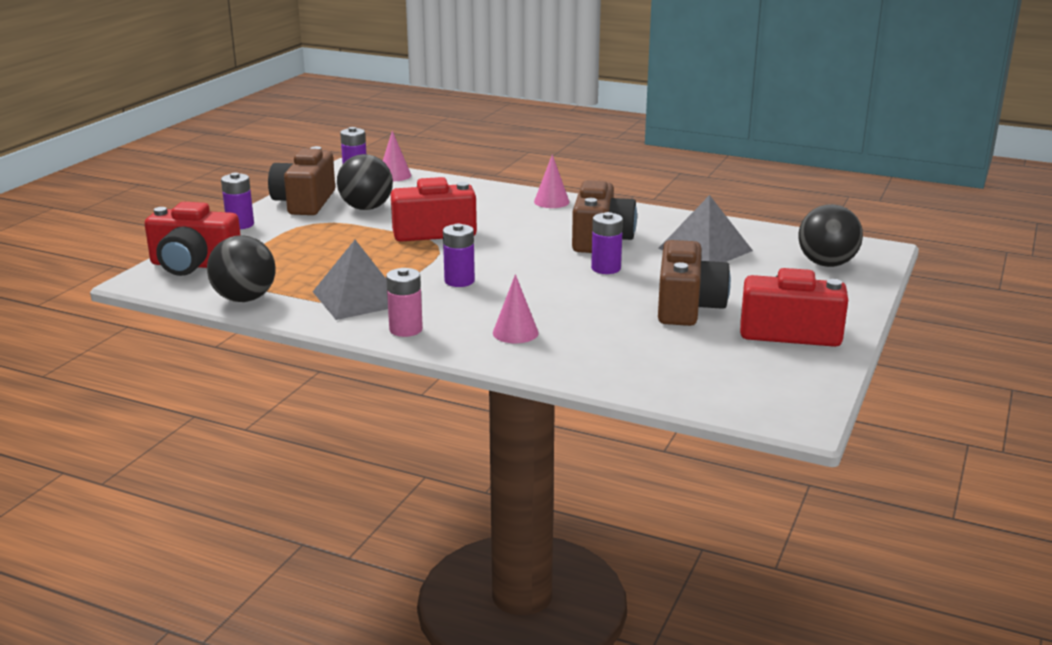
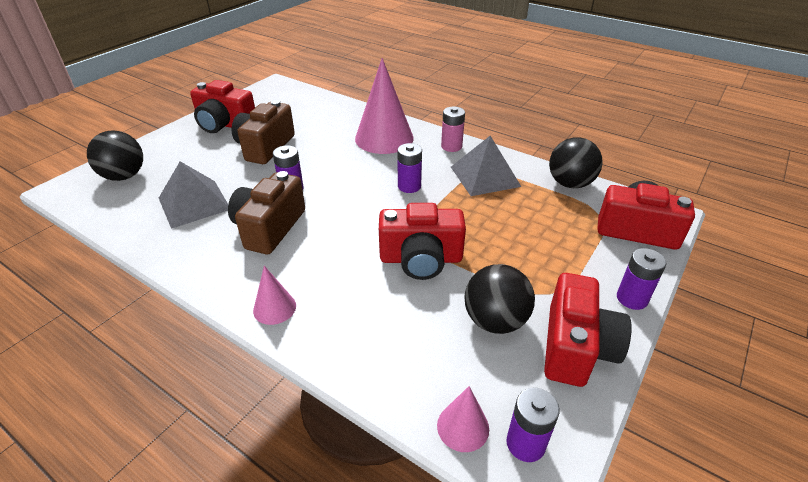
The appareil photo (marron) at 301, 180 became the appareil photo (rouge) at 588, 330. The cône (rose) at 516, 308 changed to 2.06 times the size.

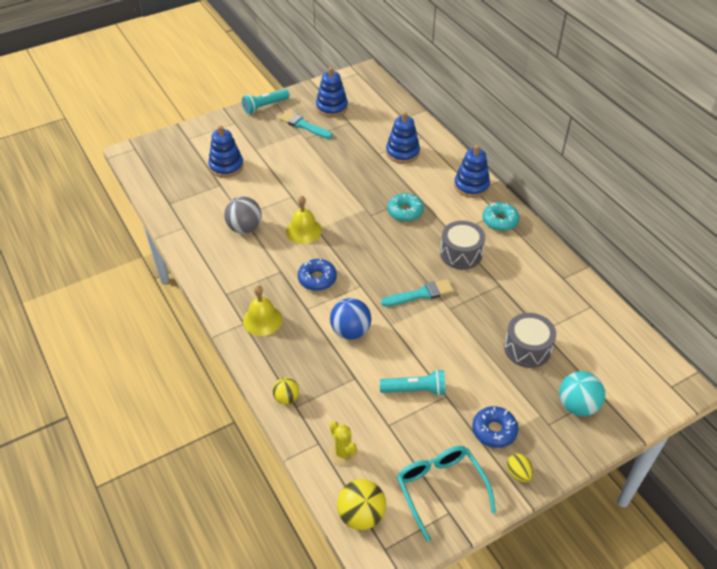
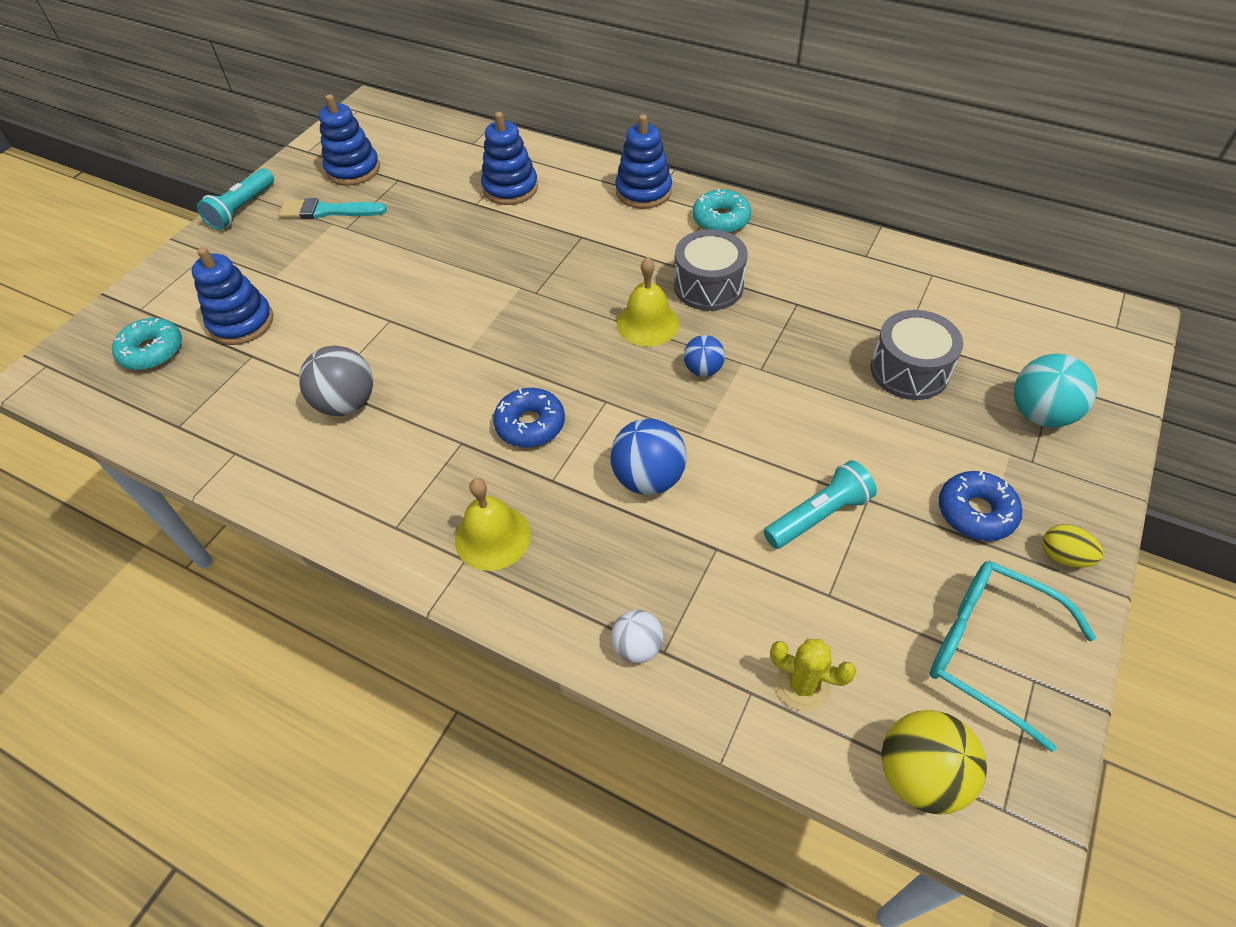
The balle (jaune) at 286, 391 became the balle (blanc) at 637, 636. The cloche (jaune) moved from 304, 219 to 648, 301. The pinceau (turquoise) at 417, 293 was replaced by the balle (bleu) at 704, 356. The beignet (turquoise) moved from 405, 207 to 147, 344.

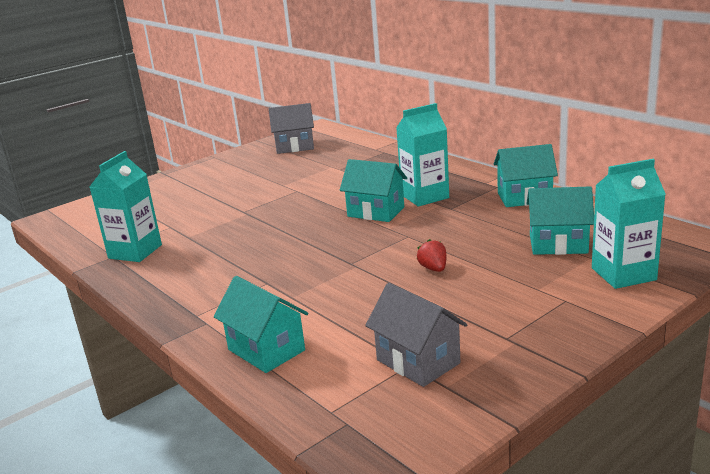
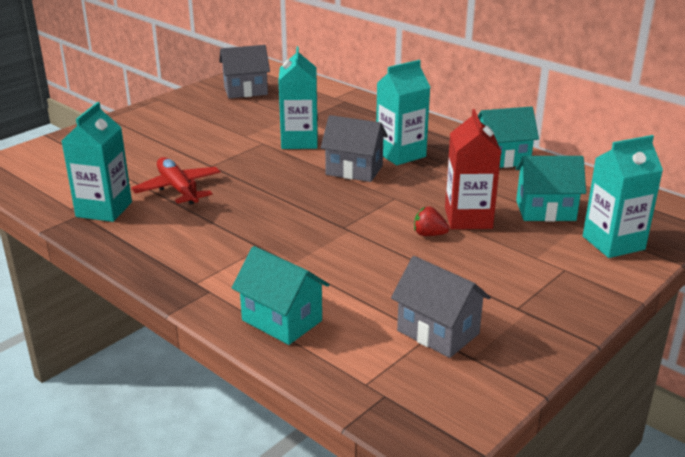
The maison (turquoise) at 373, 190 became the maison (gris) at 354, 148. The fraise (rouge) at 431, 255 turned 45 degrees counterclockwise. The avion (rouge) at 176, 181 appeared. The brique de lait (turquoise) at 298, 97 appeared. The brique de lait (rouge) at 473, 169 appeared.

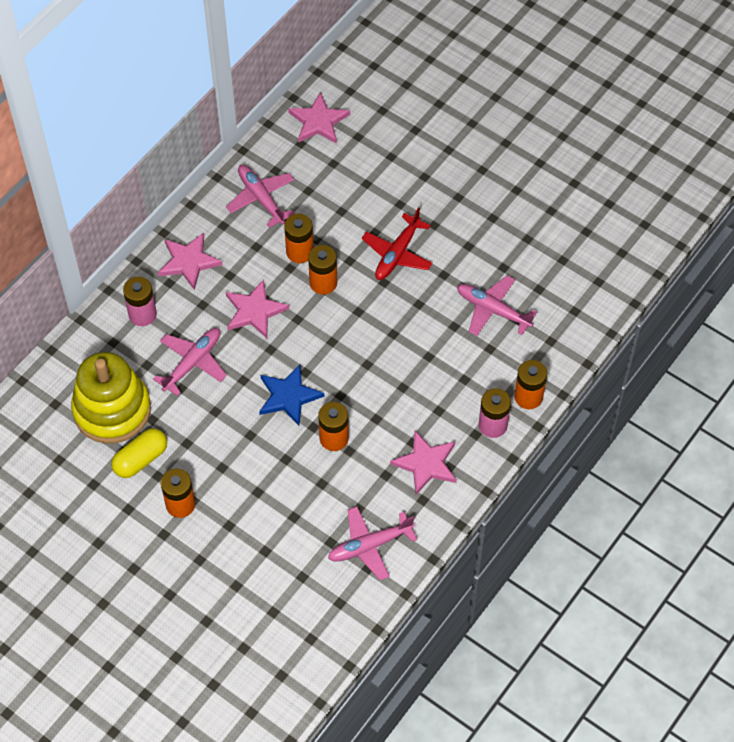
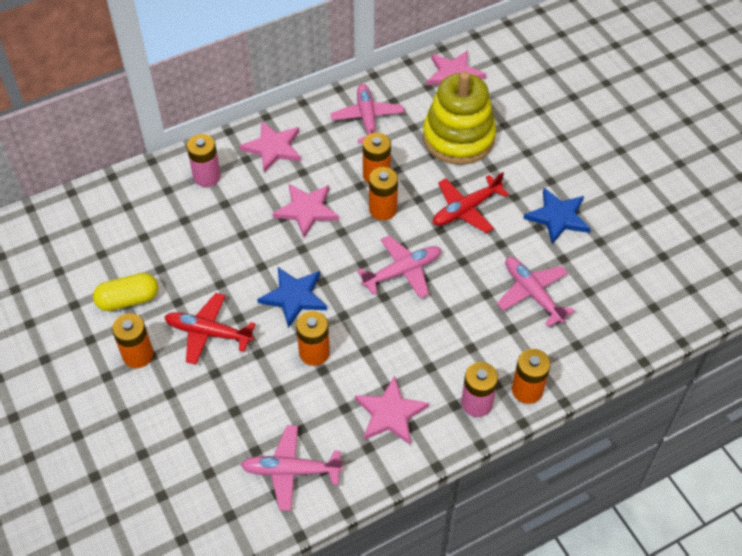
The jouet à empiler (jaune) moved from 111, 398 to 459, 118. The avion (rose) moved from 190, 362 to 399, 267. The avion (rouge) at 209, 329 appeared. The étoile (bleu) at 557, 216 appeared.

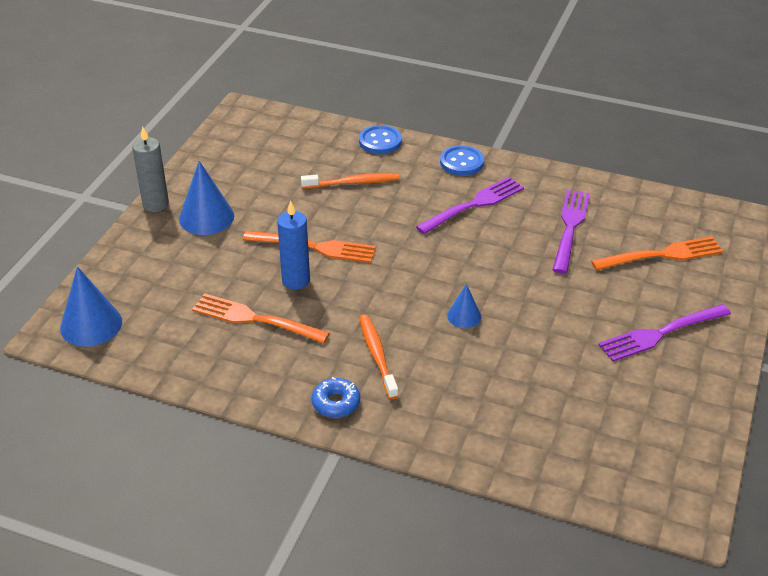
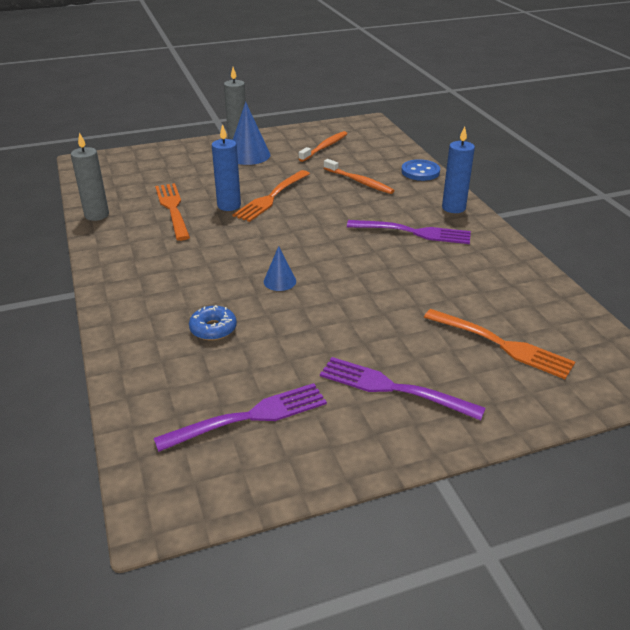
The cône (bleu) at 91, 306 disappeared. The fourchette (orange) at 309, 247 turned 60 degrees clockwise. The beignet (bleu) moved from 336, 397 to 213, 322. The brosse à dents (orange) moved from 378, 357 to 323, 146. The bouton (bleu) at 462, 160 was replaced by the bougie (bleu) at 458, 170. The fourchette (violet) moved from 571, 231 to 240, 417. The bougie (gris) at 90, 176 appeared.

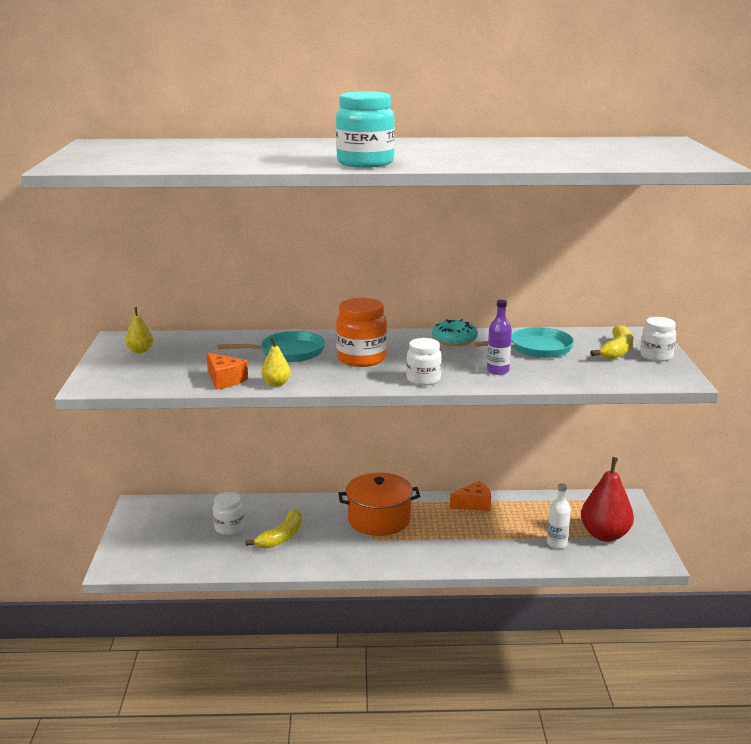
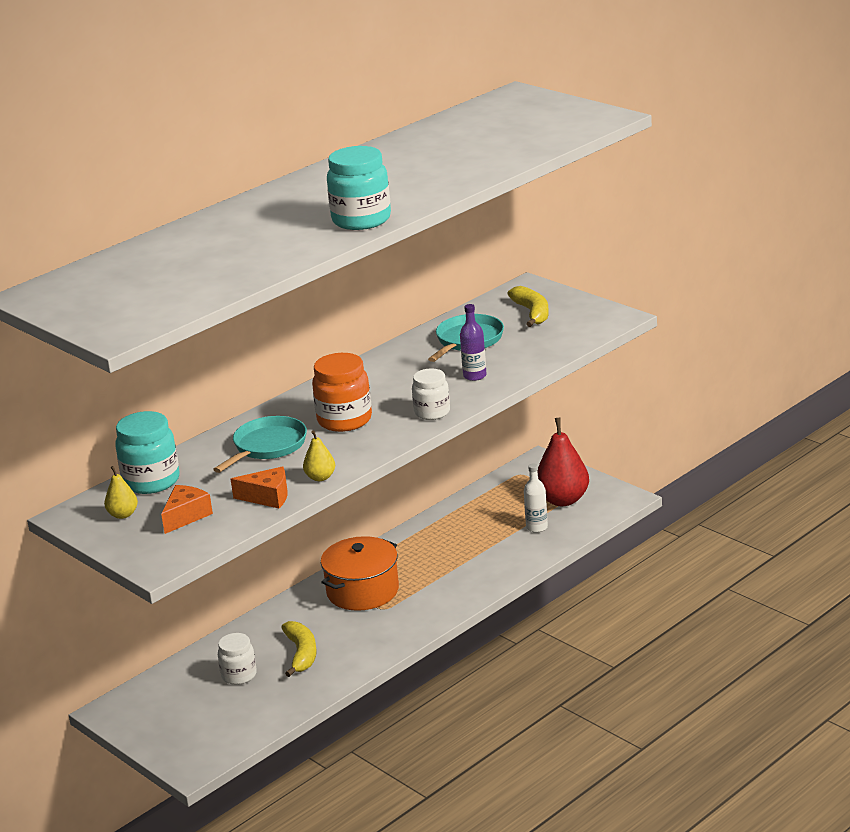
The beignet (turquoise) at 455, 332 disappeared. The fromage (orange) moved from 470, 496 to 187, 509. The bocal (blanc) at 658, 339 disappeared. The bocal (turquoise) at 147, 452 appeared.

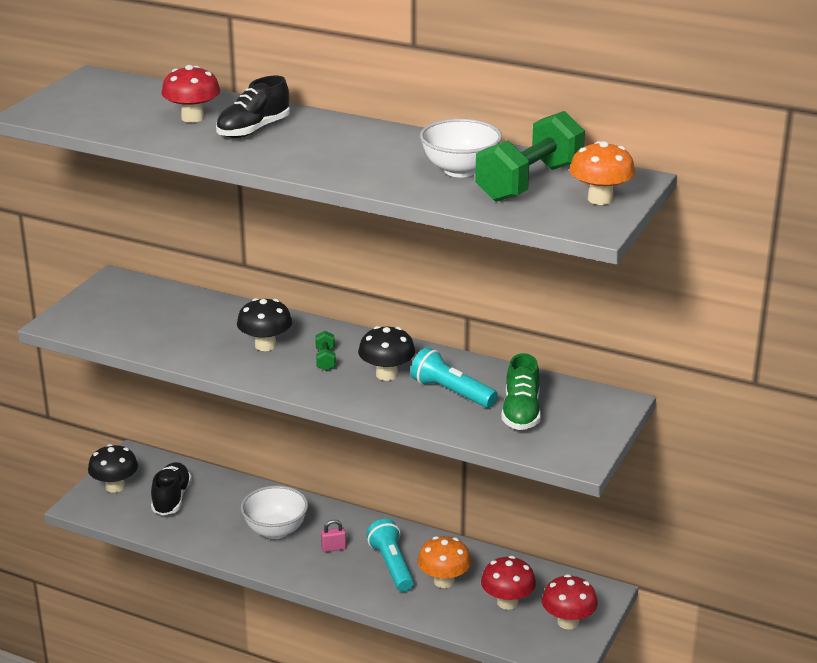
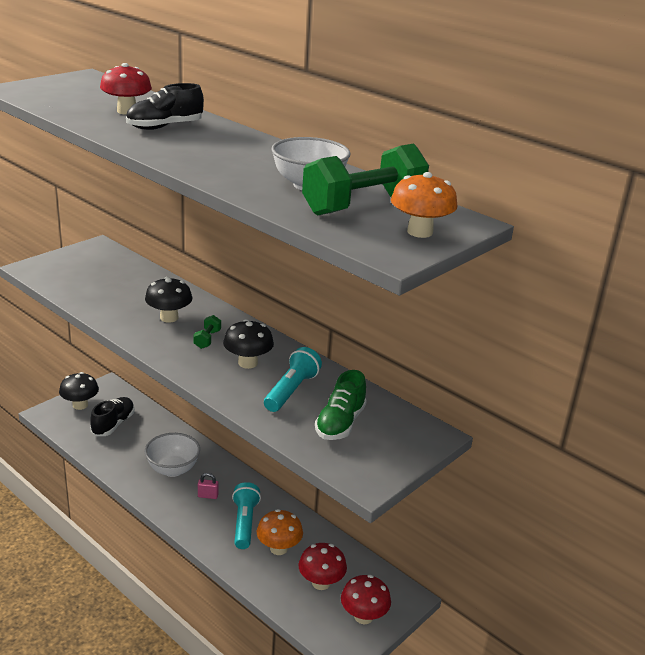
The lampe de poche (turquoise) at 454, 378 turned 60 degrees clockwise.

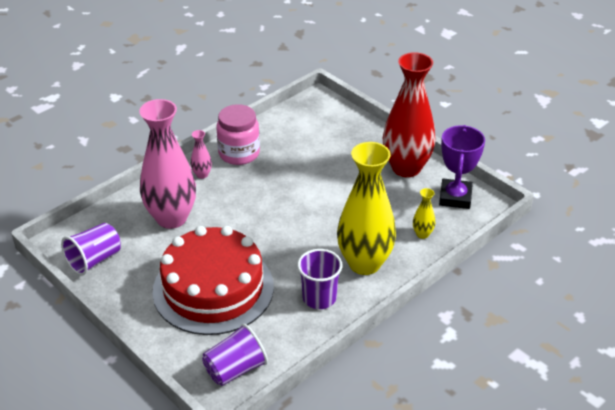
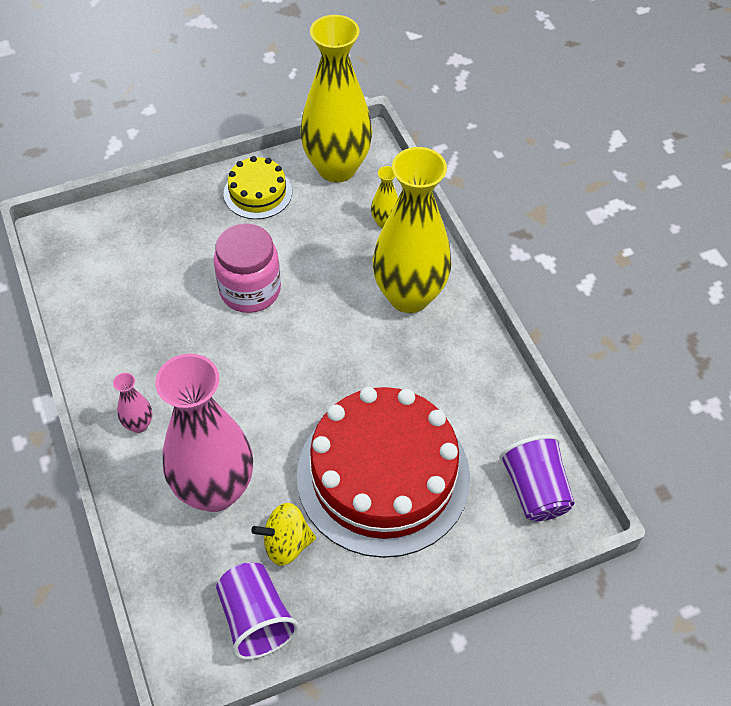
The bocal (rose) moved from 238, 134 to 247, 268. The gobelet (violet) at 319, 279 disappeared. The vase (rouge) at 409, 114 was replaced by the gâteau (jaune) at 258, 187. The trophée (violet) at 462, 167 was replaced by the vase (jaune) at 336, 99. The toupie (jaune) at 283, 534 appeared.

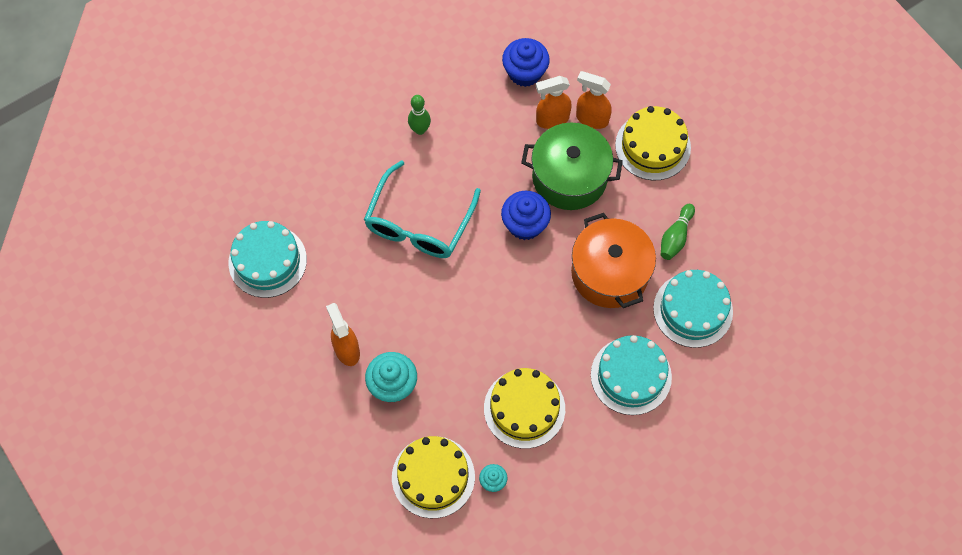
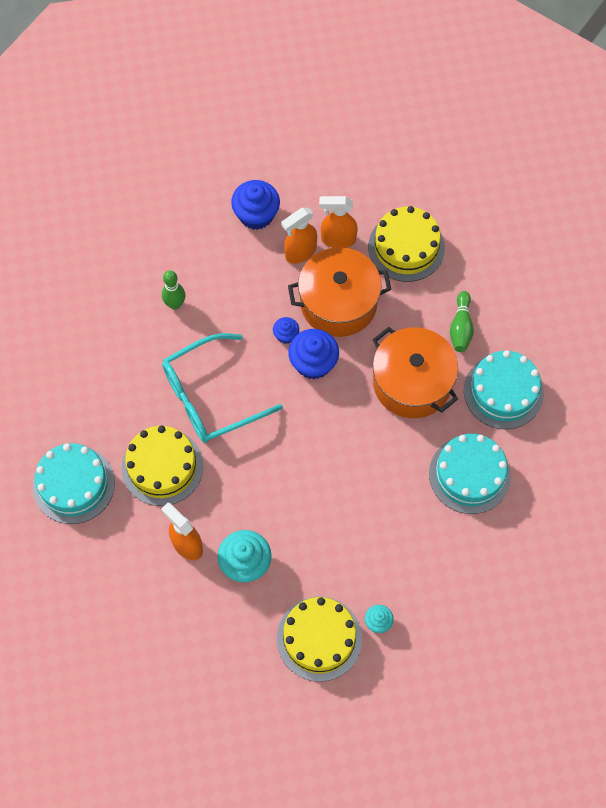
The lunettes (turquoise) at 422, 209 turned 60 degrees clockwise. The gâteau (jaune) moved from 524, 408 to 162, 466. The marmite (vert) at 572, 166 became the marmite (orange) at 339, 292. The muffin (bleu) at 286, 330 appeared.

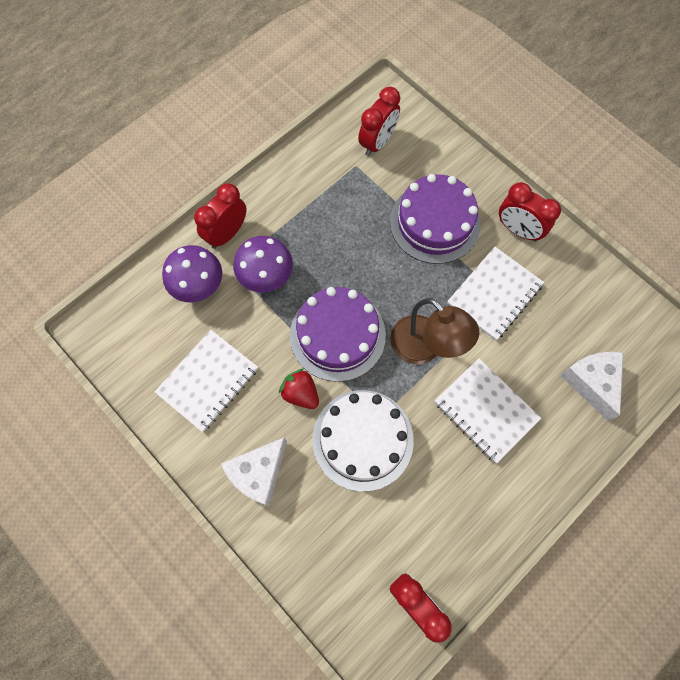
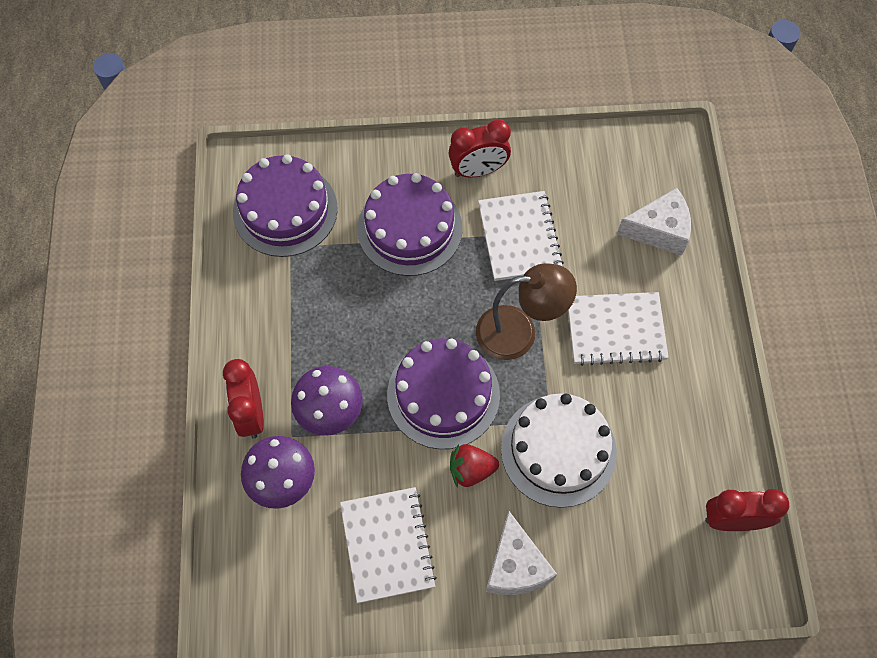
The réveil (rouge) at 379, 121 was replaced by the gâteau (violet) at 285, 205. The fromage (blanc) at 591, 386 turned 150 degrees clockwise.

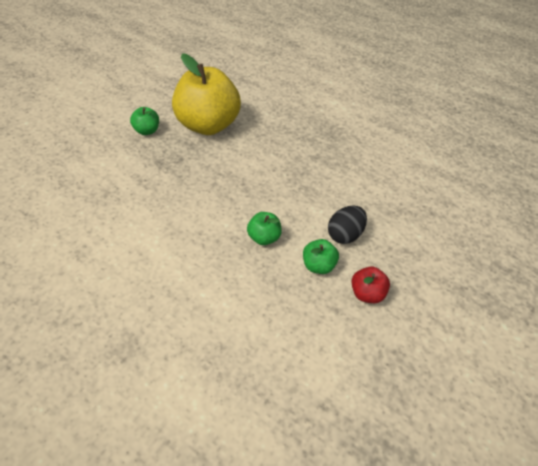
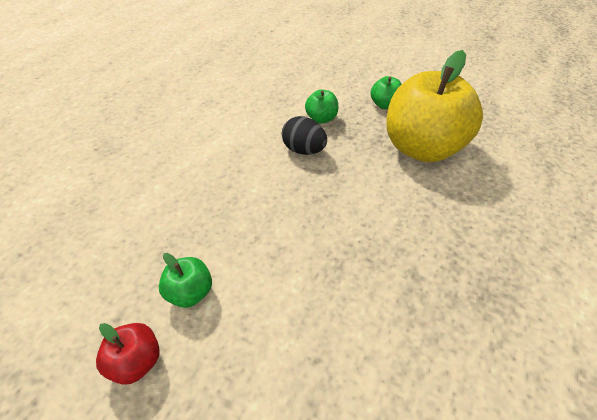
The pomme (vert) moved from 264, 228 to 321, 106. The œuf (noir) moved from 347, 225 to 304, 135.

